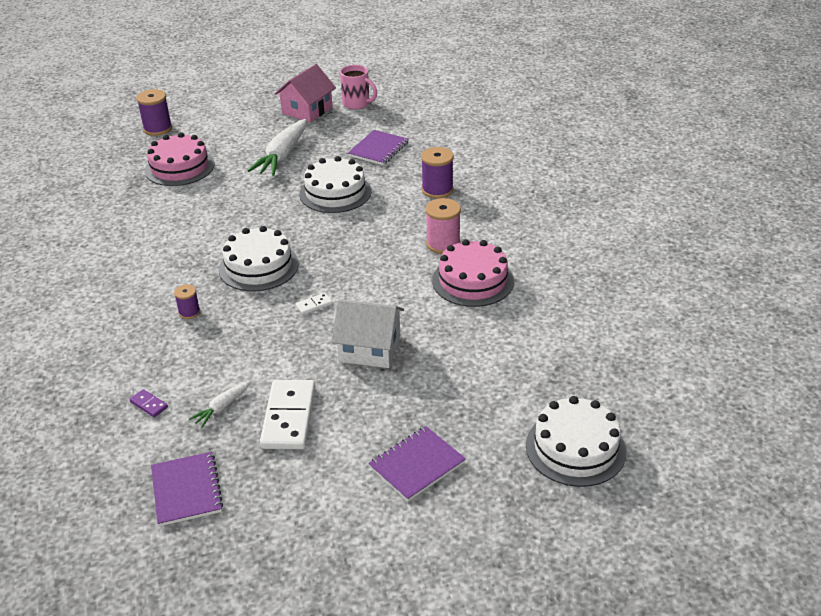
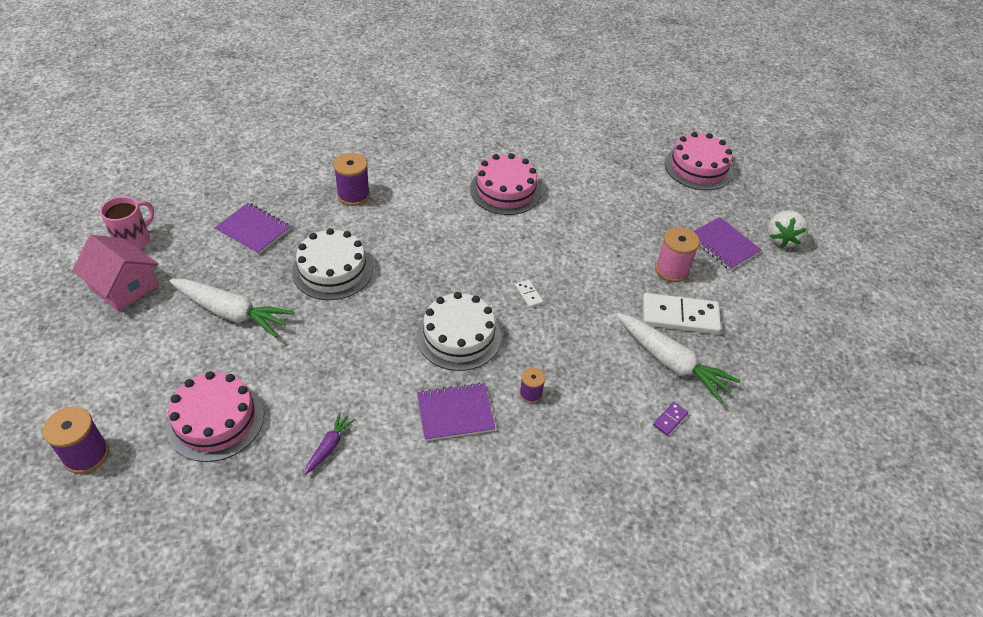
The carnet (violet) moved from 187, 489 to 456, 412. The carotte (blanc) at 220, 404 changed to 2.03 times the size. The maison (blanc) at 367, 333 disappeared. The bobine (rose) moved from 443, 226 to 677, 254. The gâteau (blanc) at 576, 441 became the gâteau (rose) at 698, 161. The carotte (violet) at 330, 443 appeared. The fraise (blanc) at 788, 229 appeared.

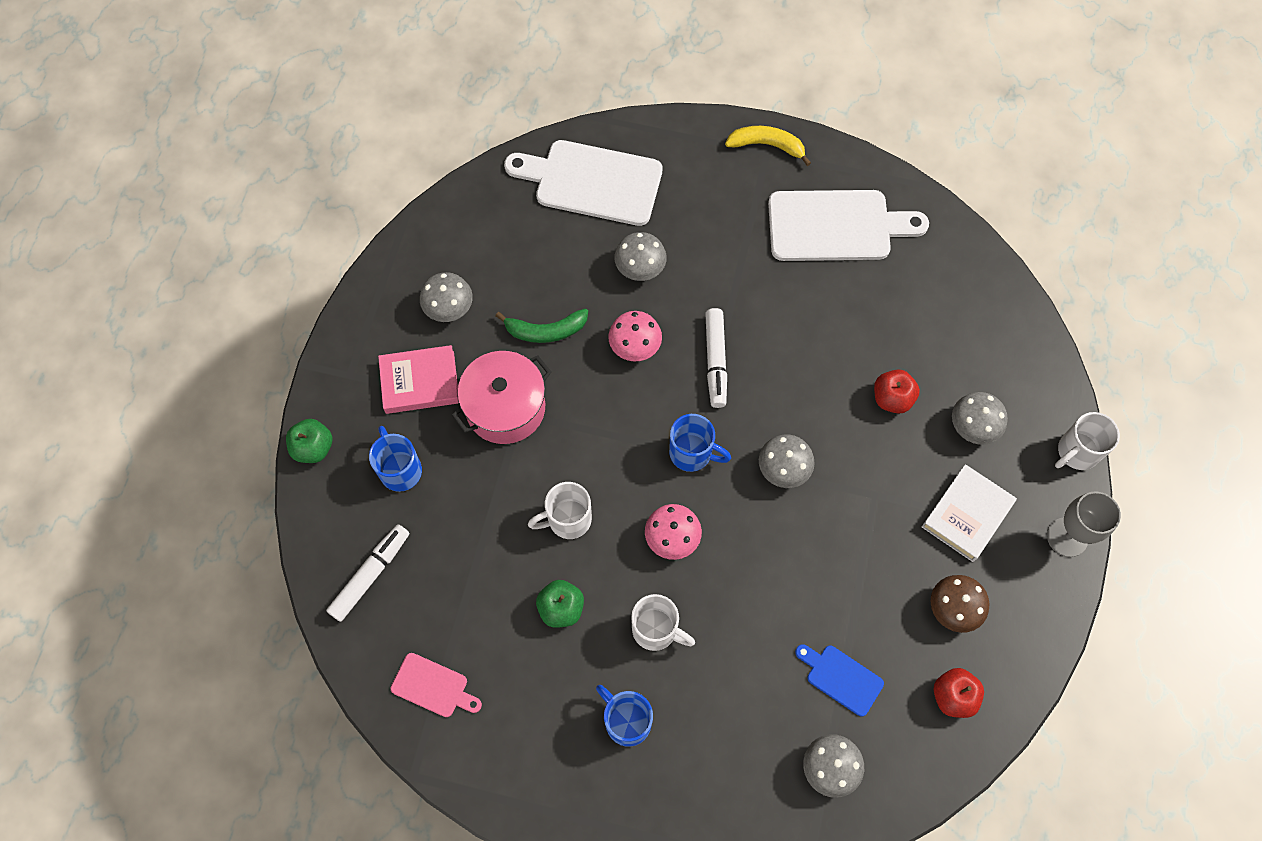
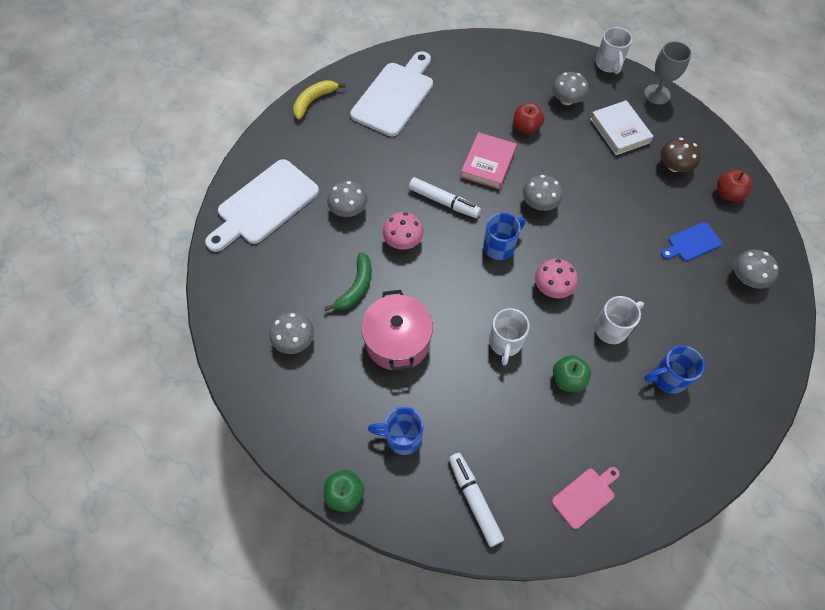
The livre (rose) moved from 418, 379 to 489, 161.

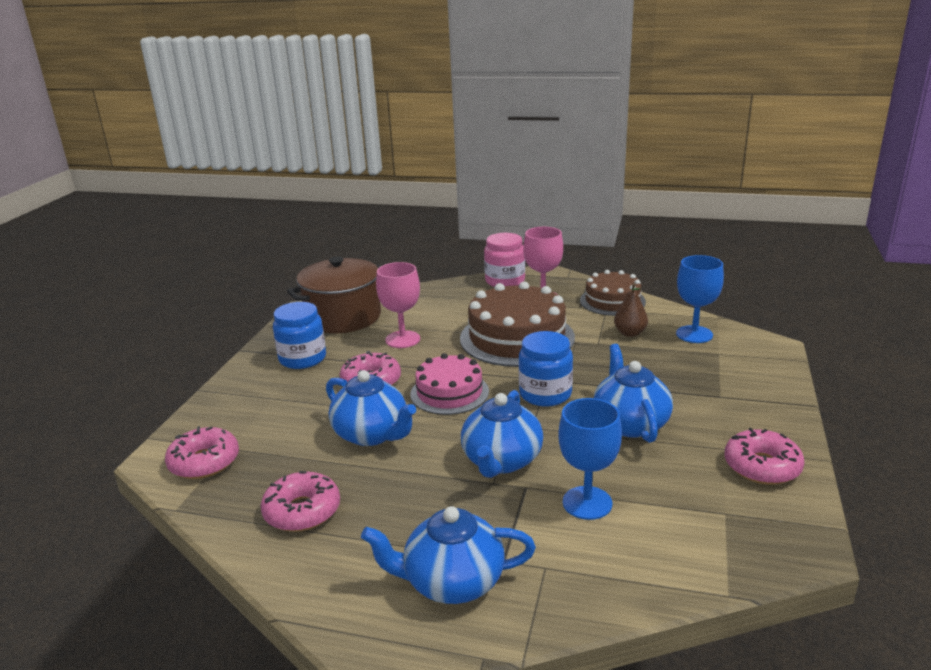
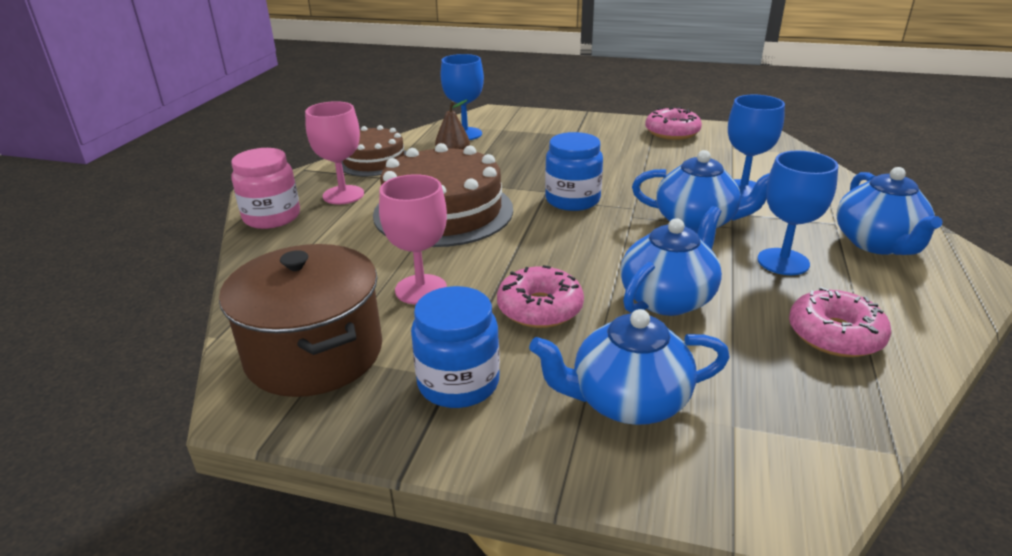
The beignet (rose) at 202, 452 disappeared. The gâteau (rose) at 449, 384 disappeared. The théière (bleu) moved from 633, 393 to 629, 367. The verre à pied (bleu) at 797, 213 appeared.

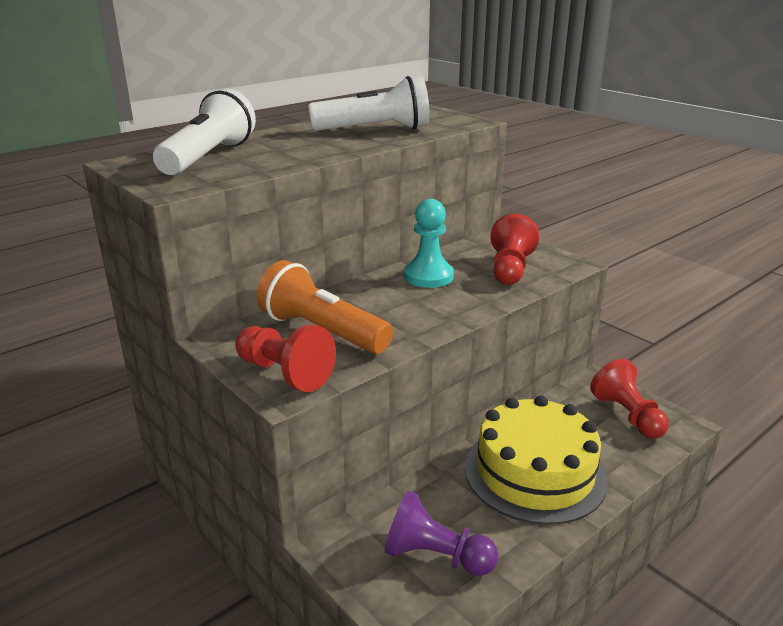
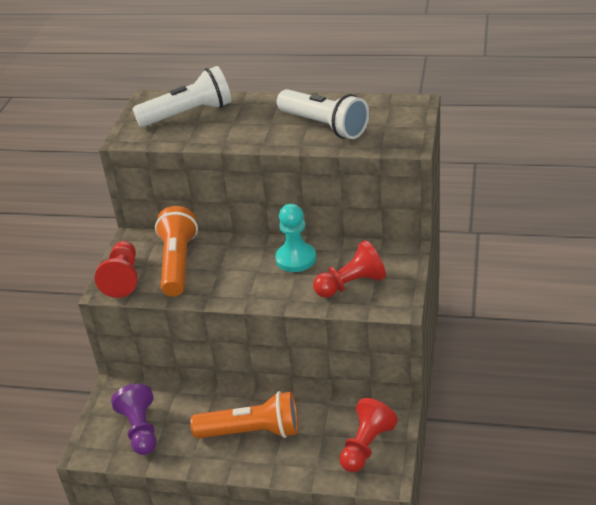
The gâteau (jaune) at 536, 460 was replaced by the lampe de poche (orange) at 244, 415.

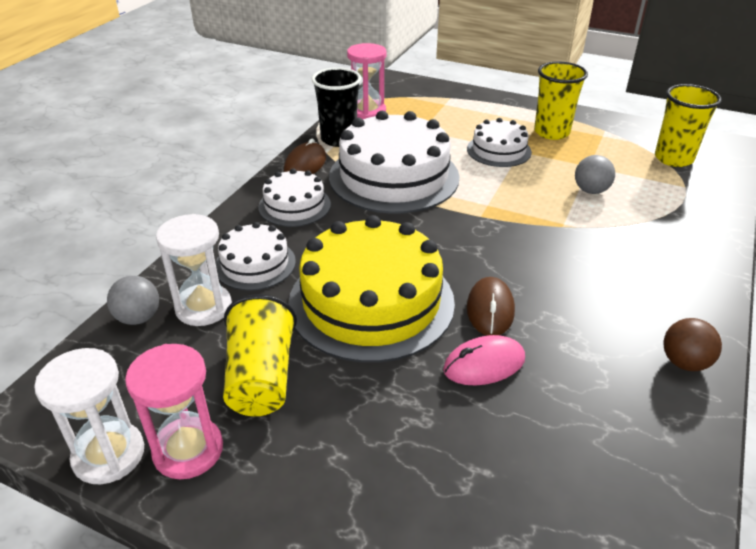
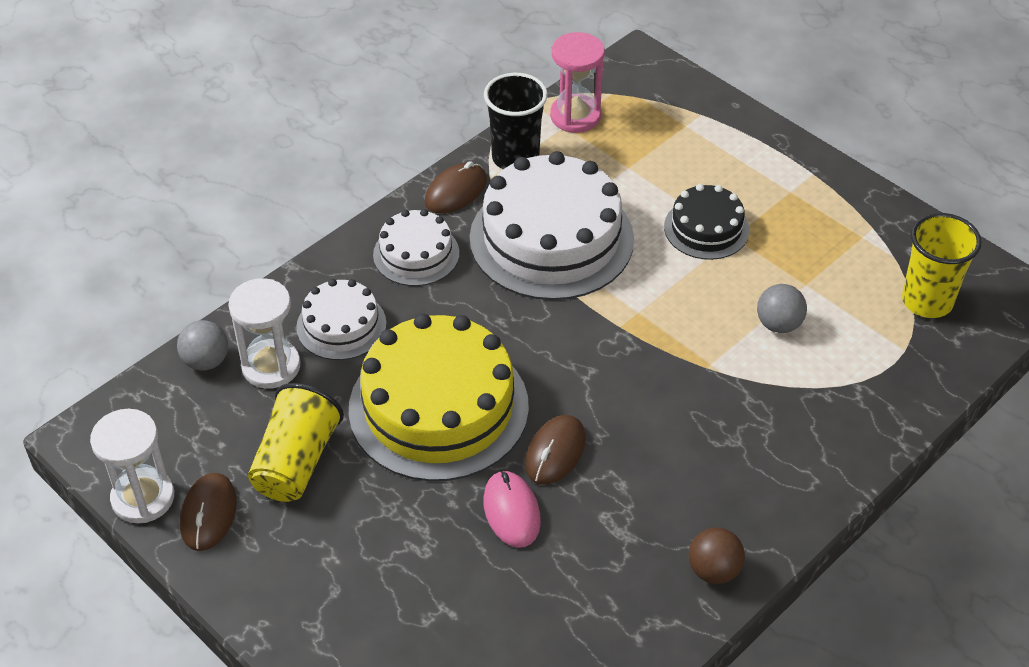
The sablier (rose) at 174, 411 was replaced by the souris (marron) at 208, 512. The souris (rose) at 484, 360 turned 75 degrees clockwise. The gâteau (blanc) at 499, 142 became the gâteau (noir) at 706, 222. The gobelet (jaune) at 561, 101 disappeared.

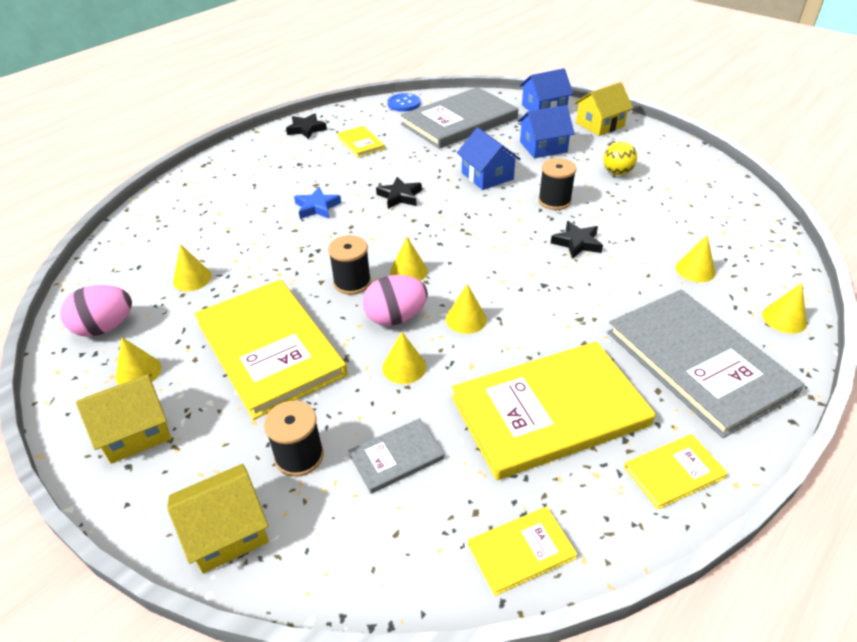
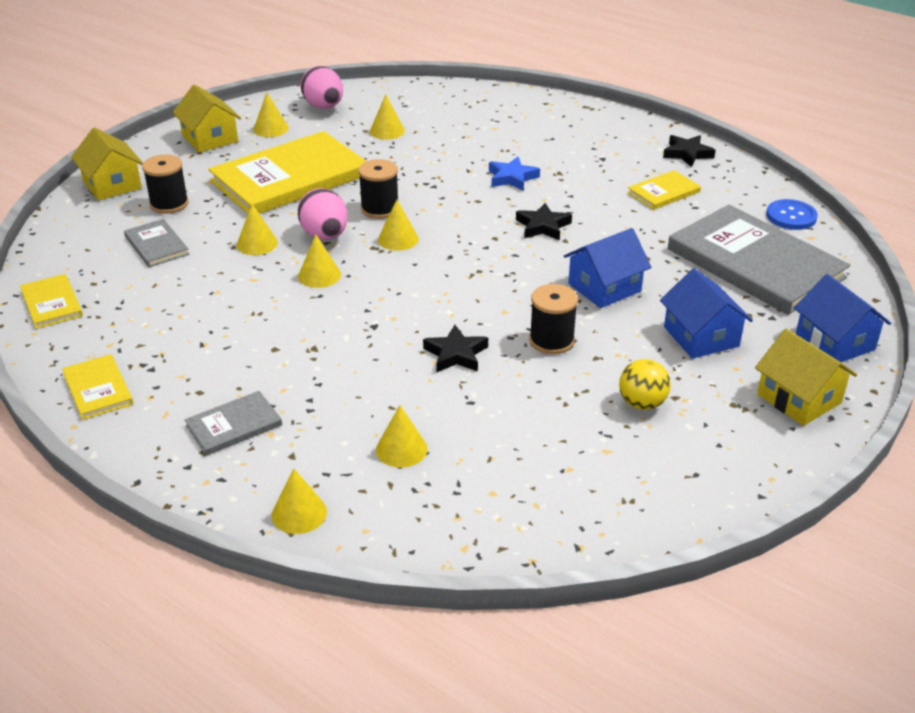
The livre (jaune) at 554, 410 disappeared. The livre (gris) at 706, 364 changed to 0.45 times the size.

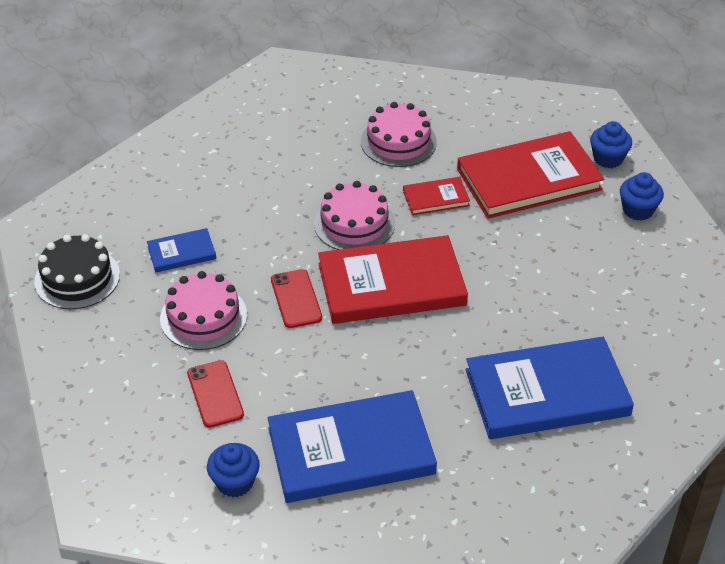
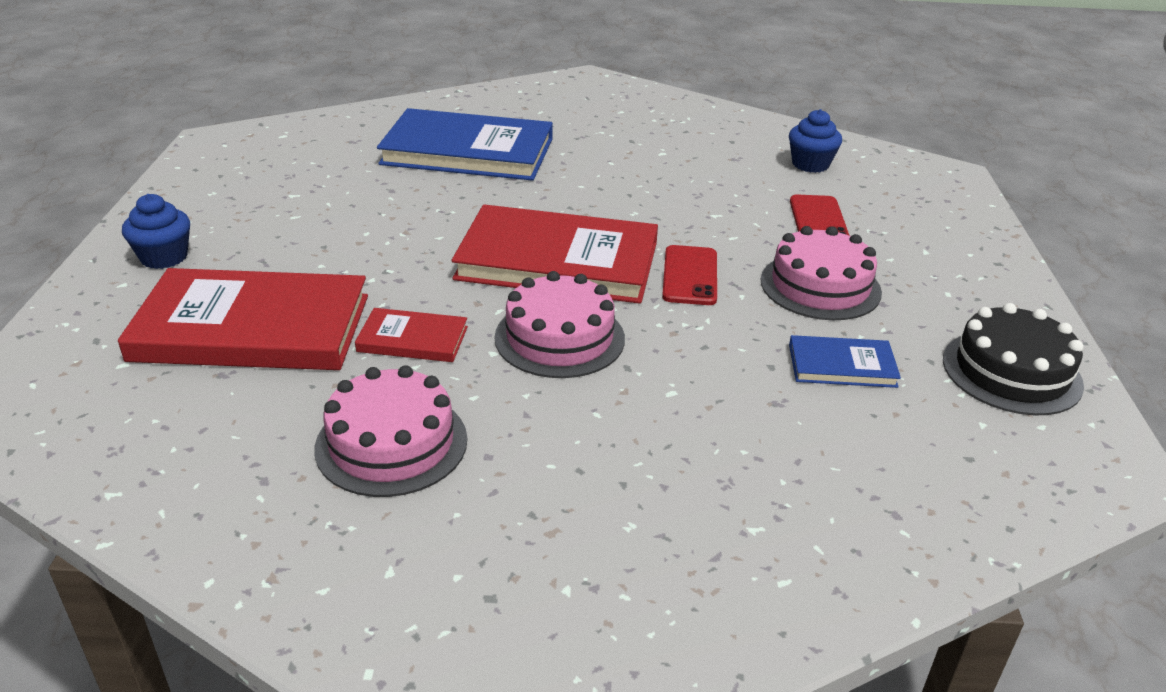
The livre (bleu) at 352, 446 disappeared. The muffin (bleu) at 611, 144 disappeared.

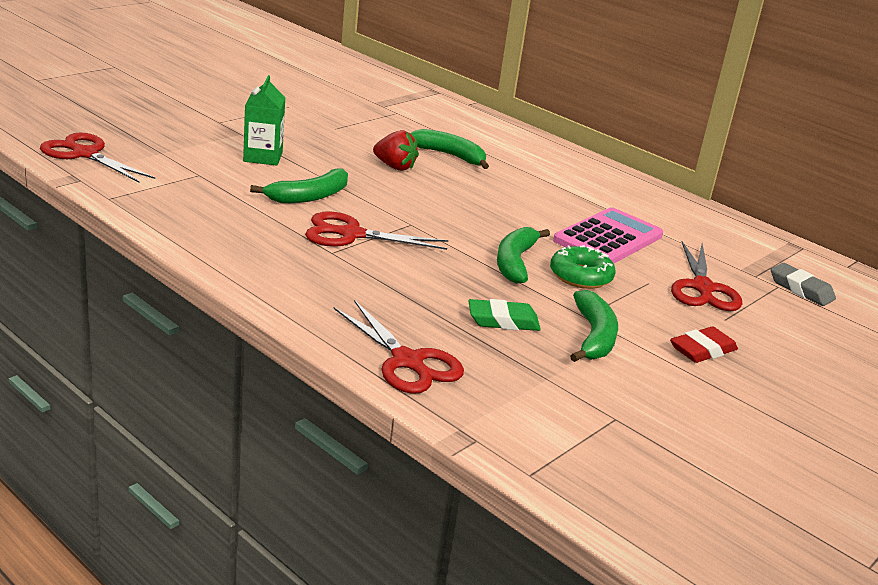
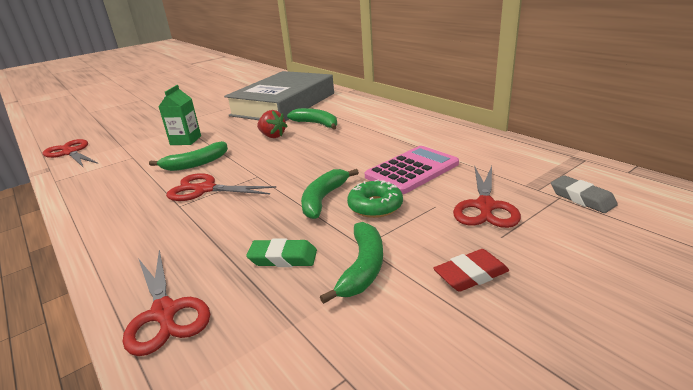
The livre (gris) at 279, 96 appeared.

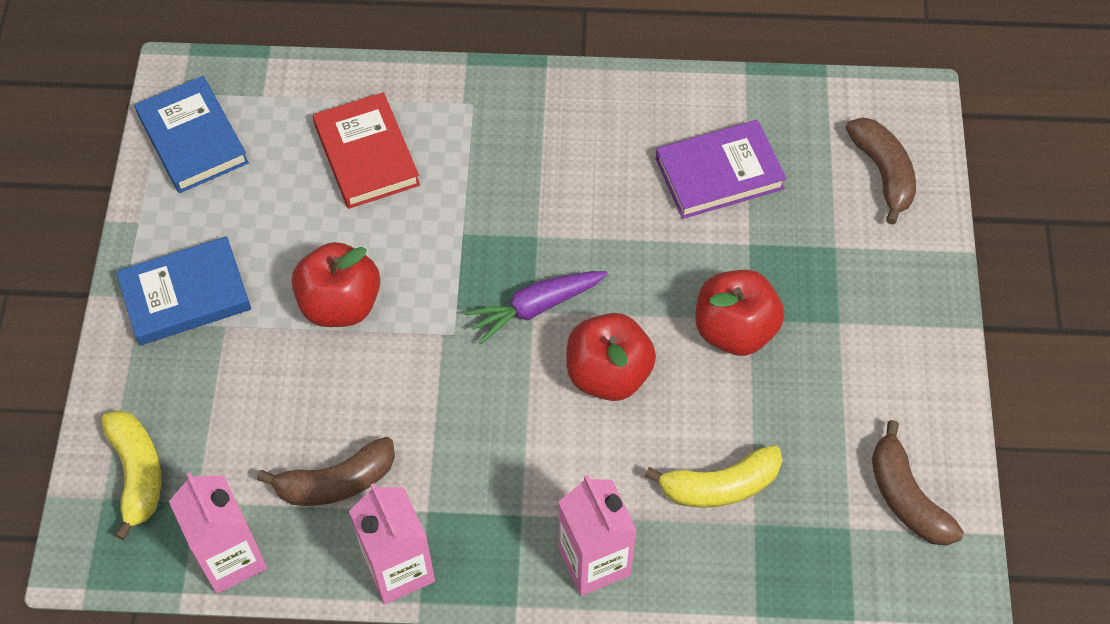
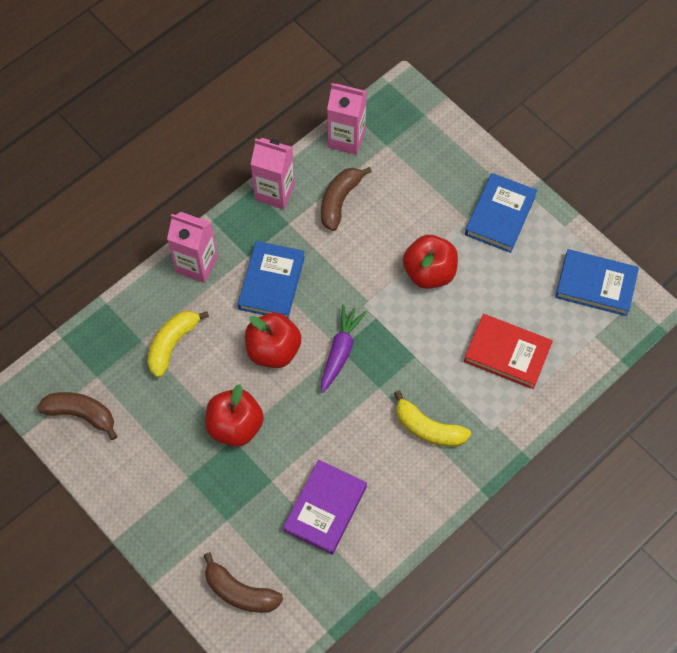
The banane (jaune) moved from 131, 475 to 432, 419. The livre (bleu) at 271, 279 appeared.

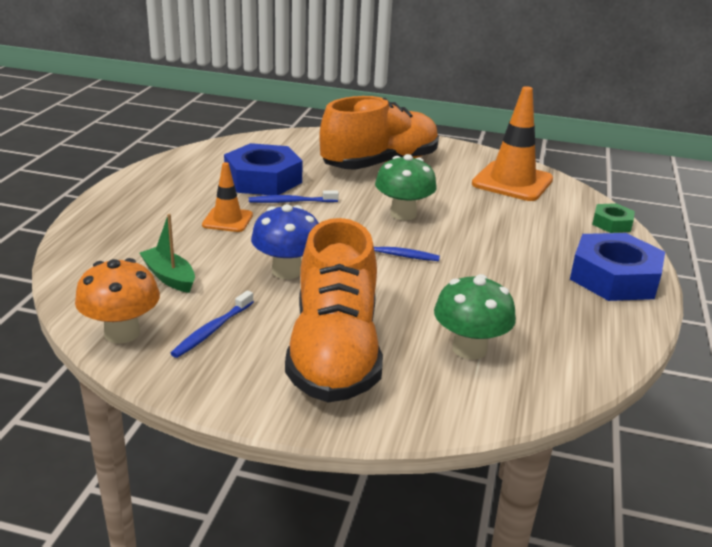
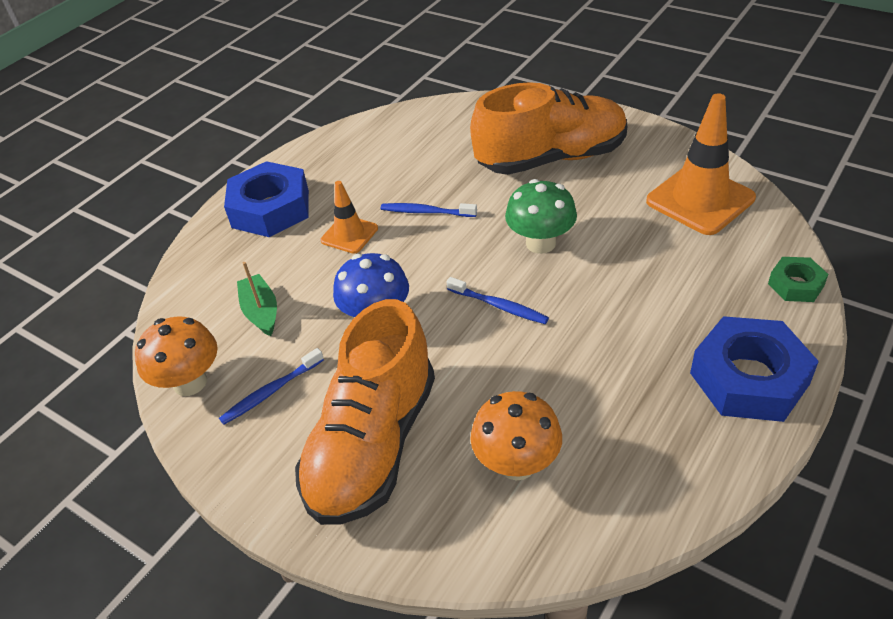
The écrou (bleu) moved from 263, 169 to 266, 199. The champignon (vert) at 475, 317 became the champignon (orange) at 516, 435.

